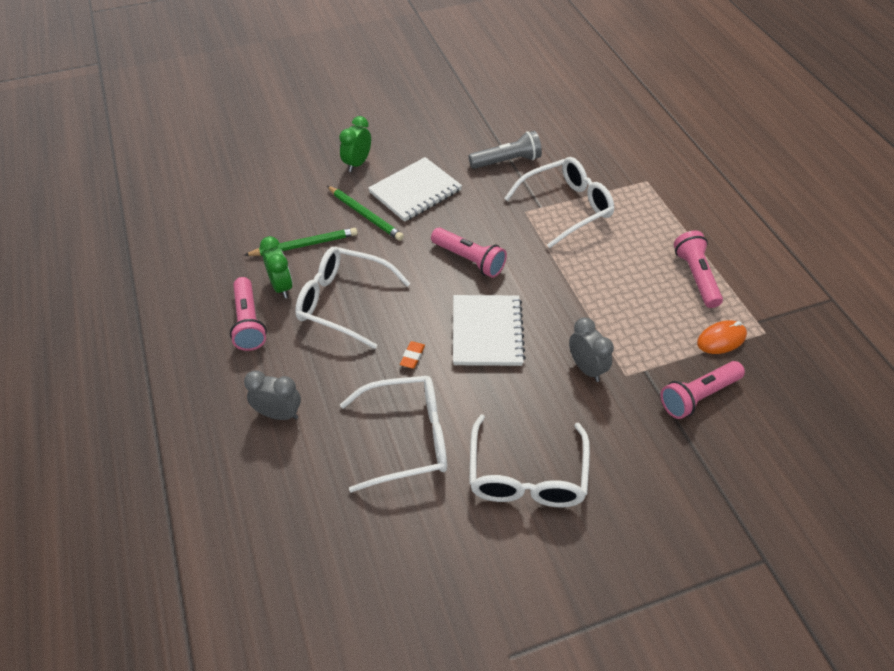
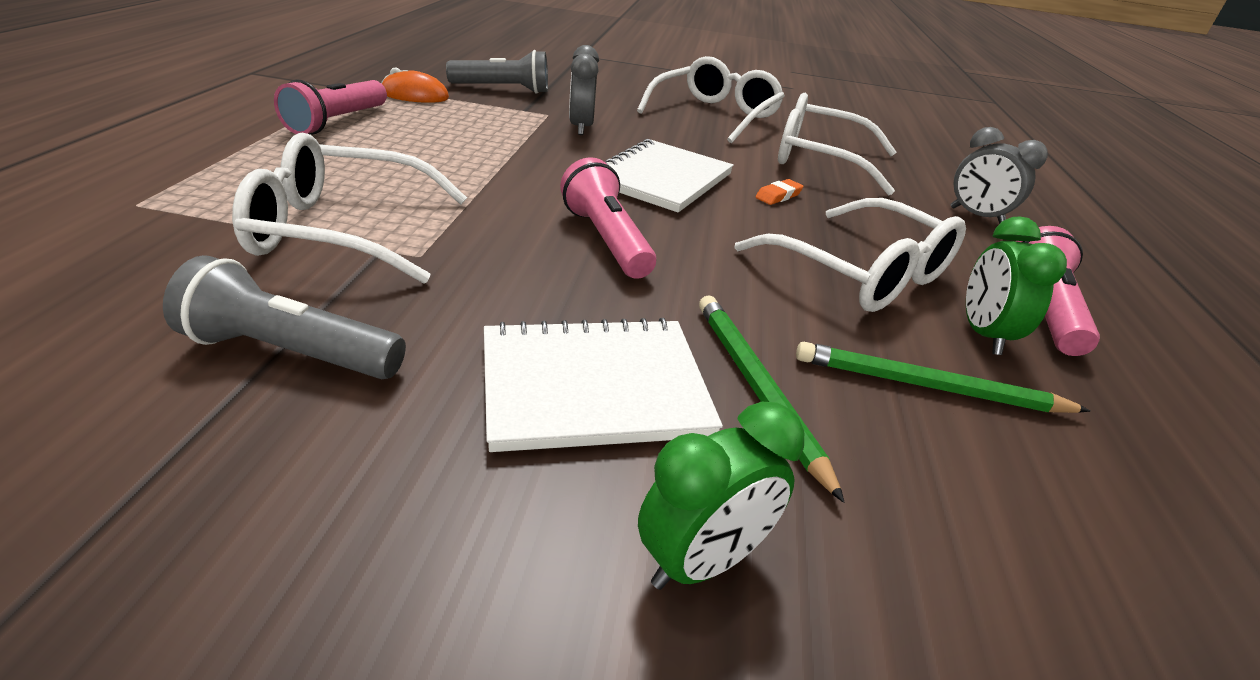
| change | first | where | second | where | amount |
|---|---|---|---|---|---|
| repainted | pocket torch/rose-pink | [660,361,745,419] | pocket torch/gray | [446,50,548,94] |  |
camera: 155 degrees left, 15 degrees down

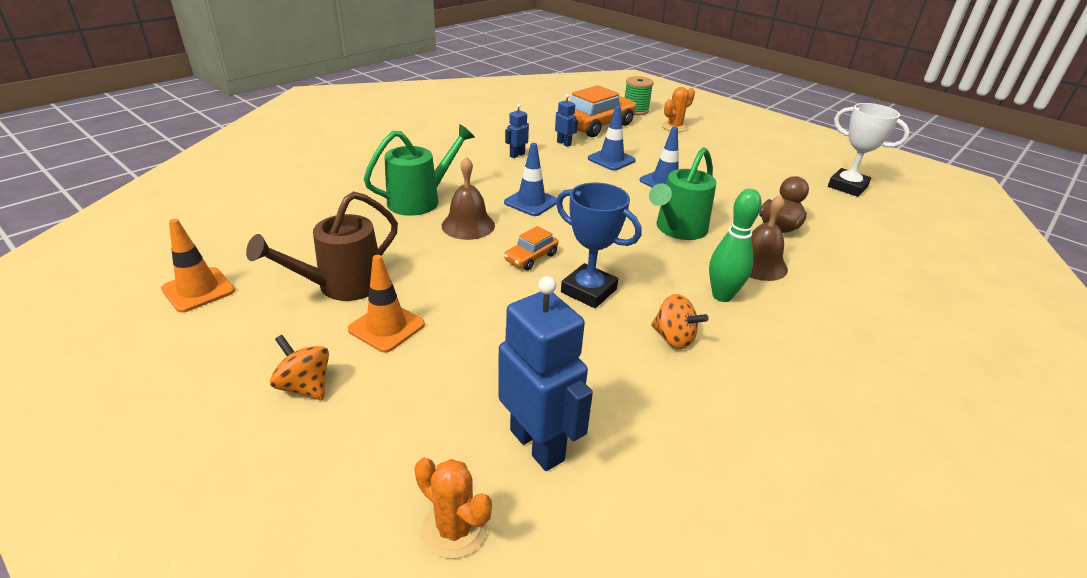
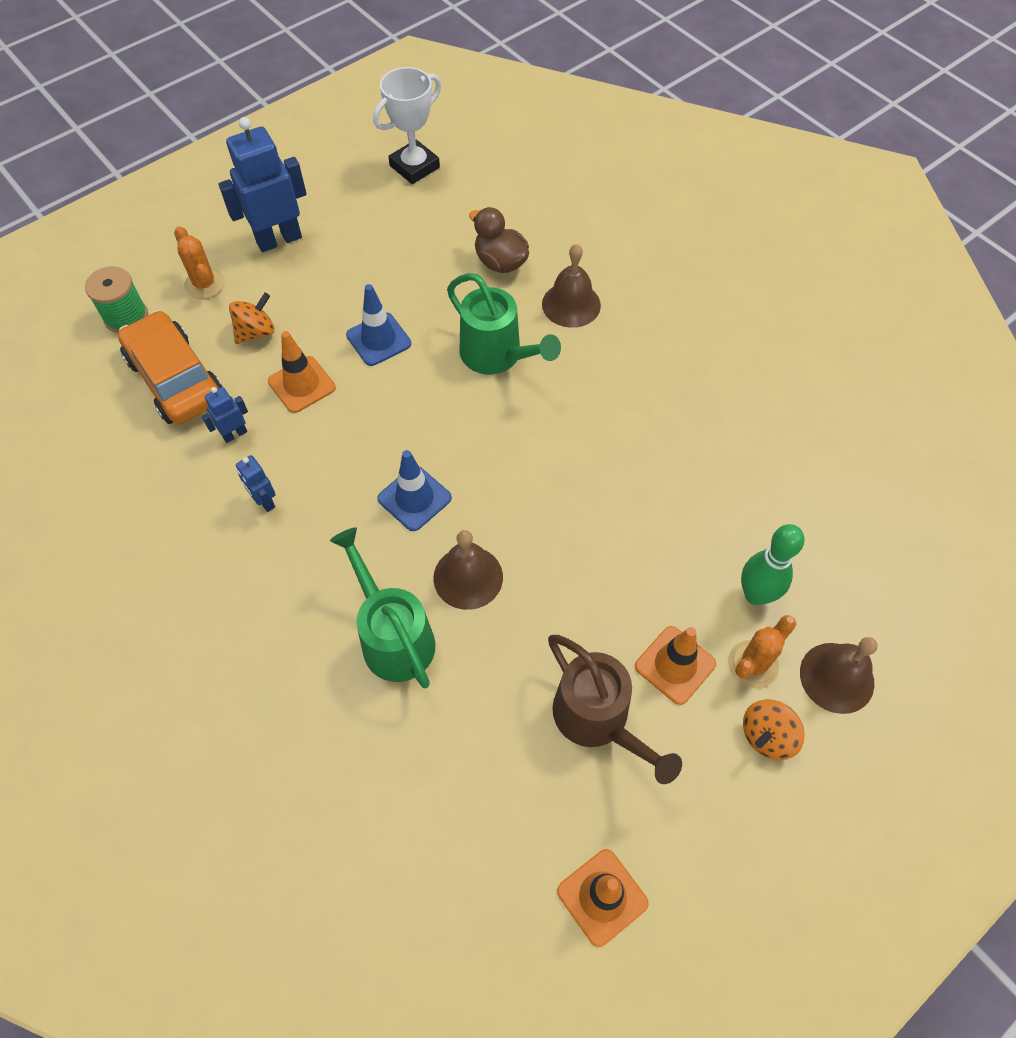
| change | first | where | second | where | amount |
|---|---|---|---|---|---|
| gone | automobile/bright orange | [504,226,558,270] |  |  |  |
| gone | trophy/blue | [556,183,641,308] |  |  |  |
| new |  |  | bell/brown | [800,637,878,714] |  |
| shifted | cactus/bright orange | [414,457,492,559] |  | [728,615,796,688] |  |
| shifted | toy robot/blue | [498,276,593,471] |  | [219,117,307,252] |  |
| shifted | spinning top/bright orange | [651,294,709,349] |  | [229,292,275,344] |  |
| shifted | bowling pin/green | [709,189,762,302] |  | [741,524,804,605] |  |
| repainted | traffic cone/blue | [588,106,636,171] | traffic cone/bright orange | [268,331,336,413] |  |
camera: 80 degrees left, 25 degrees up

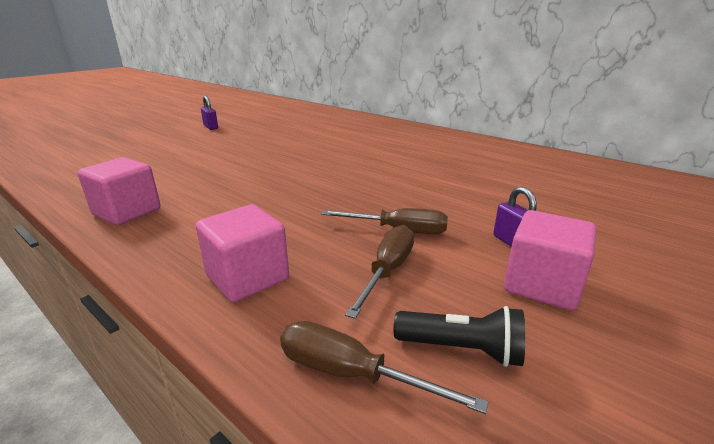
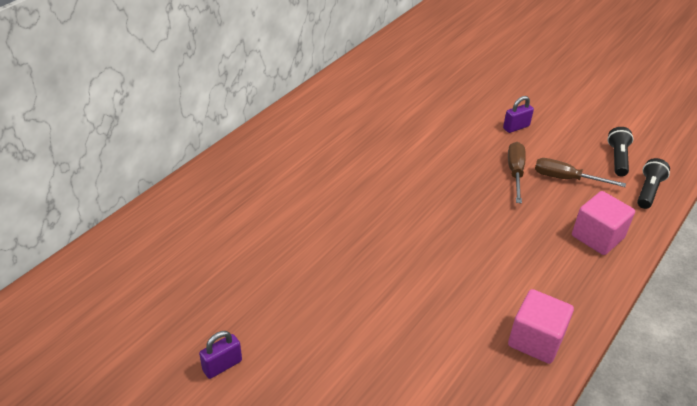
| change | first | where | second | where | amount |
|---|---|---|---|---|---|
| gone | cube/rose-pink | [504,210,597,310] |  |  |  |
| swapped | hand screwdriver/brown | [280,321,488,414] | pocket torch/ebony | [637,158,670,209] |  |
camera: 95 degrees left, 15 degrees up

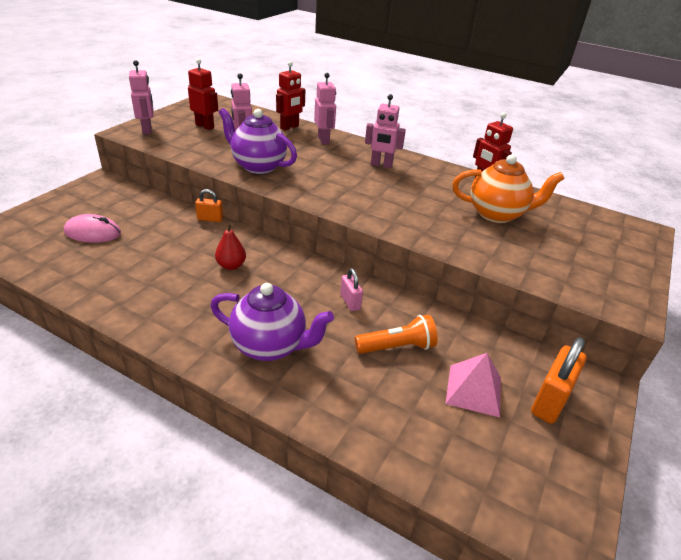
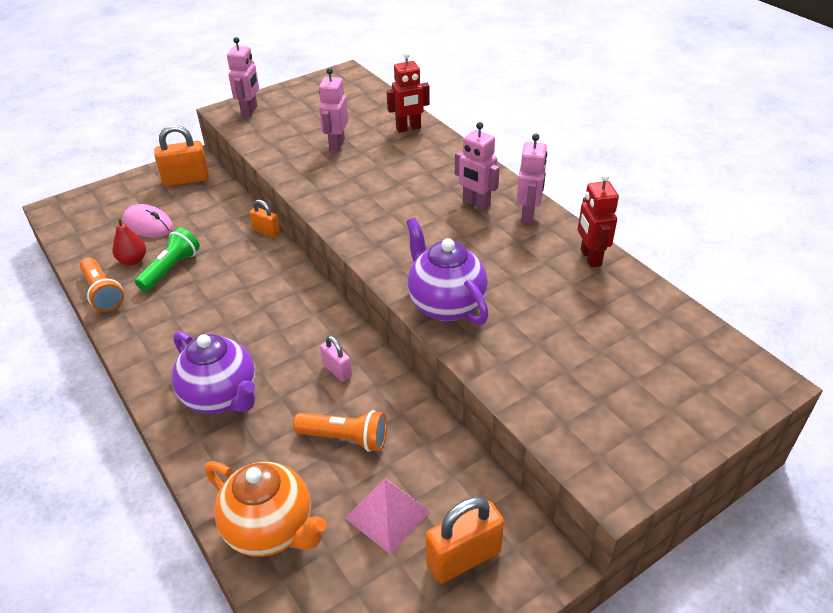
| change | first | where | second | where | amount |
|---|---|---|---|---|---|
| gone | toy robot/crimson | [188,59,218,130] |  |  |  |
| new |  |  | pocket torch/bright orange | [80,258,124,312] |  |
| new |  |  | pocket torch/green | [135,228,200,292] |  |
| new |  |  | lock/bright orange | [155,125,209,186] |  |
| shifted | pear/crimson | [215,223,246,270] |  | [112,218,146,265] |  |
| shifted | china teapot/violet | [219,108,297,174] |  | [406,218,489,325] |  |
| shifted | toy robot/rose-pink | [314,73,336,144] |  | [517,134,547,224] |  |
| shifted | china teapot/bright orange | [452,155,565,223] |  | [205,461,327,557] |  |
| rotated | lock/rose-pink | [340,268,363,311] |  | [320,336,352,382] | 45 degrees counterclockwise |
camera: 30 degrees right, 5 degrees up

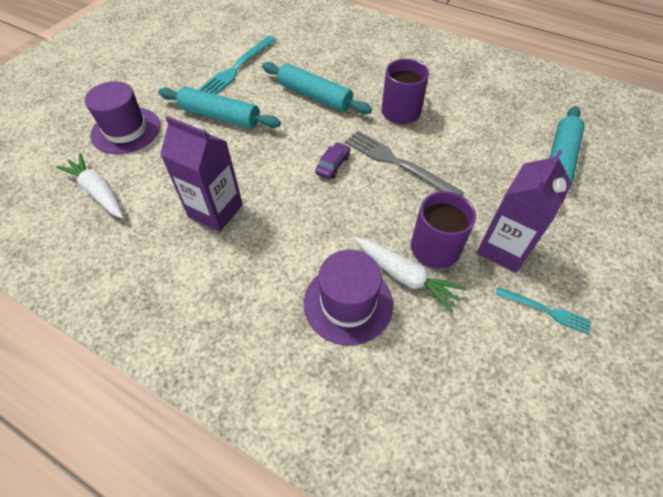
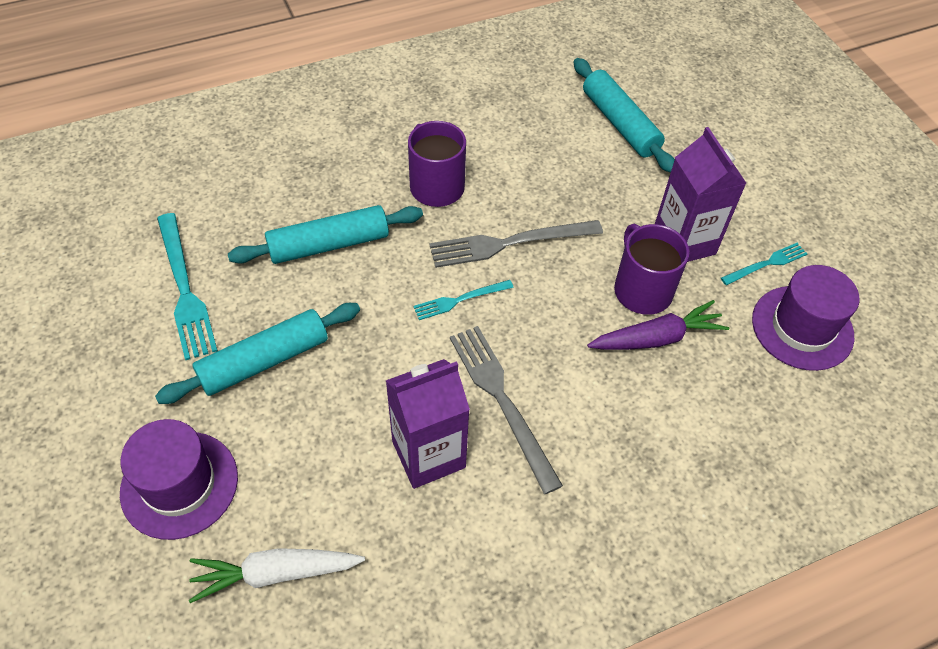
| change | first | where | second | where | amount |
|---|---|---|---|---|---|
| new |  |  | fork/gray | [450,326,563,494] |  |
| shifted | top hat/violet | [304,250,393,346] |  | [752,265,859,371] |  |
| swapped | automobile/violet | [315,142,350,179] | fork/teal | [413,280,514,320] |  |
| repainted | carrot/snow-white | [354,237,467,313] | carrot/violet | [587,300,729,350] |  |
camera: 55 degrees left, 0 degrees up

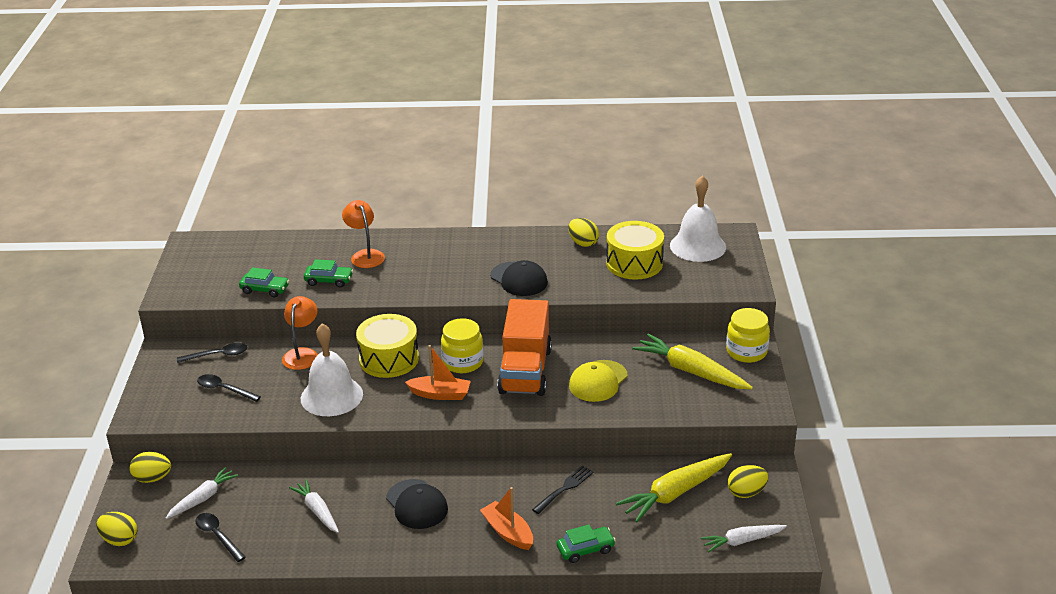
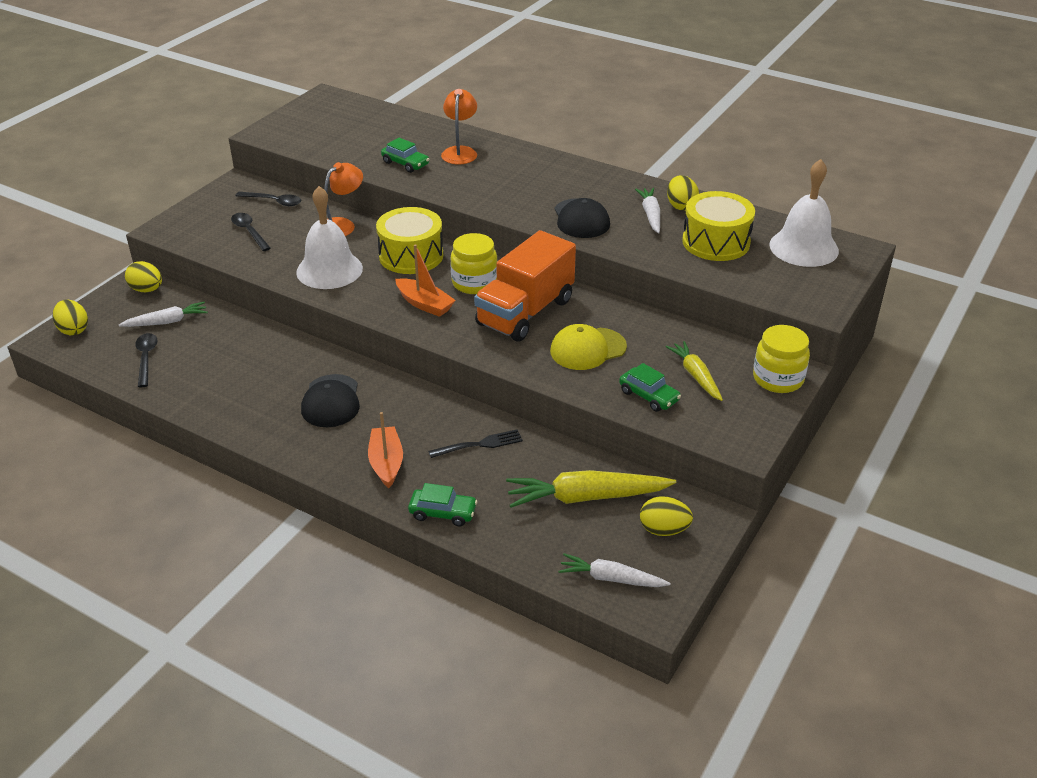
| change | first | where | second | where | amount |
|---|---|---|---|---|---|
| shifted | automobile/green | [239,267,289,297] |  | [619,363,681,412] |  |
| shifted | carrot/snow-white | [289,479,339,533] |  | [635,188,660,233] |  |
| scaled | carrot/golden | [632,334,753,389] |  | [665,341,723,401] | x0.61 |
camera: 30 degrees right, 5 degrees up

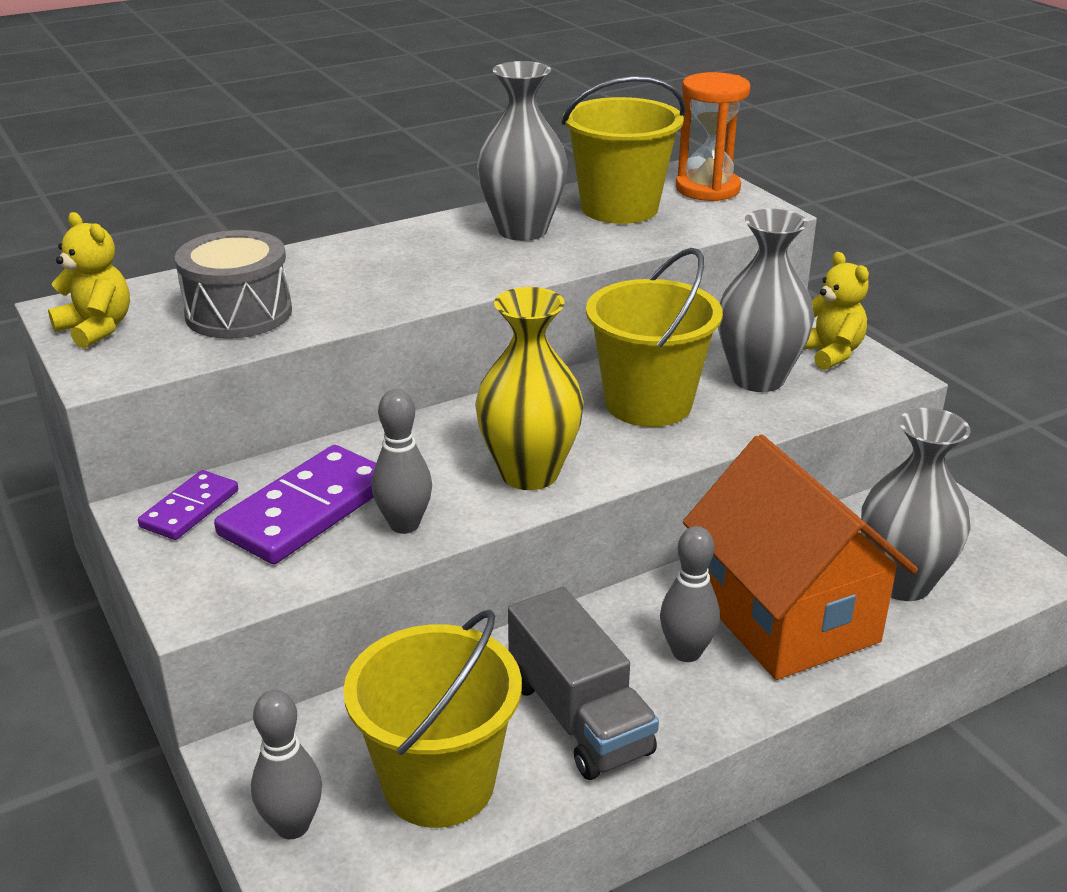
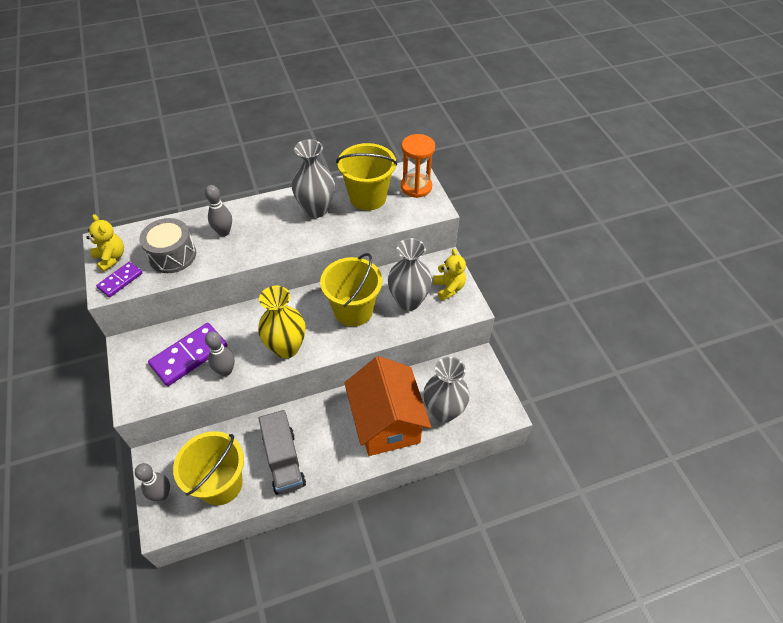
| change | first | where | second | where | amount |
|---|---|---|---|---|---|
| shifted | domino/violet | [138,470,238,540] |  | [96,262,142,297] |  |
| shifted | bowling pin/gray | [660,526,720,662] |  | [205,185,232,236] |  |
camera: 10 degrees right, 20 degrees up

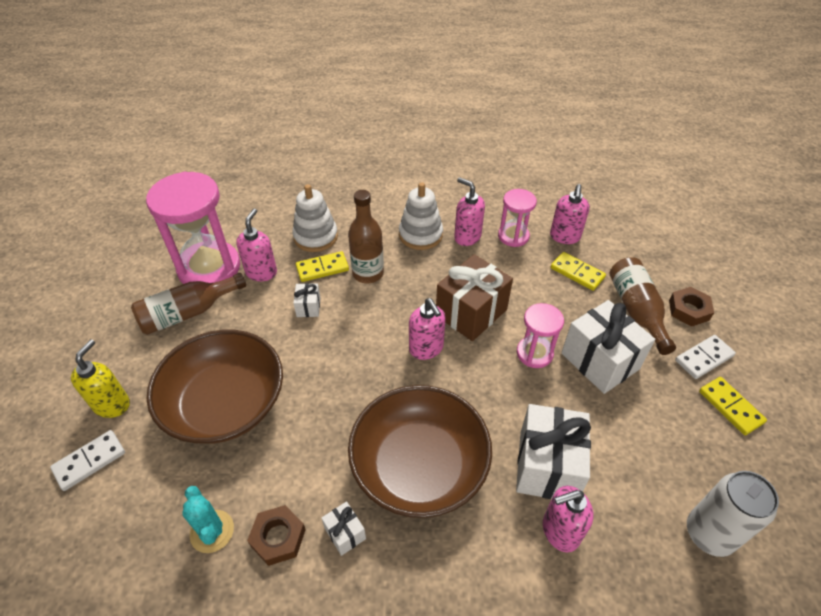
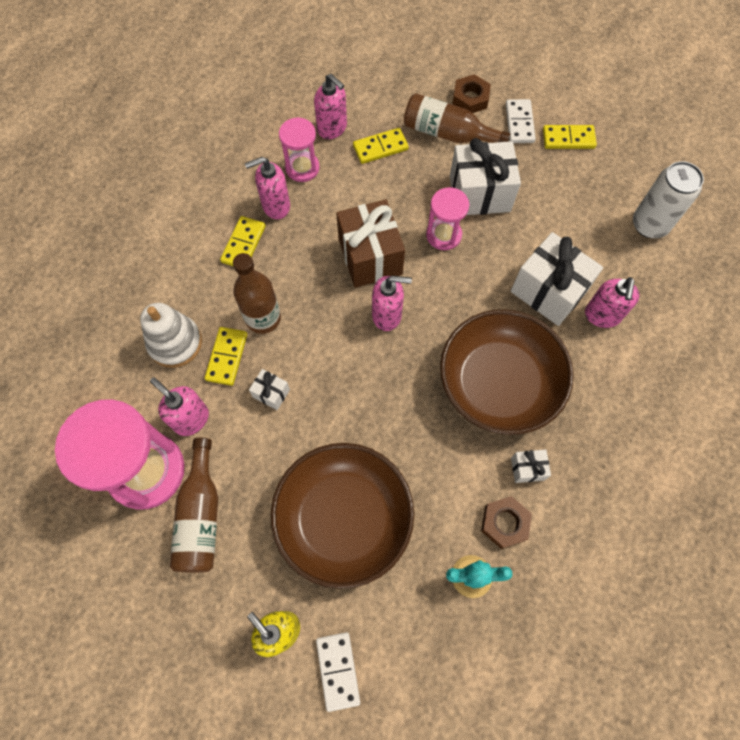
| change | first | where | second | where | amount |
|---|---|---|---|---|---|
| swapped | ring stacker/snow-white | [399,182,443,250] | domino/golden | [220,216,265,266] |  |
camera: 60 degrees left, 20 degrees up

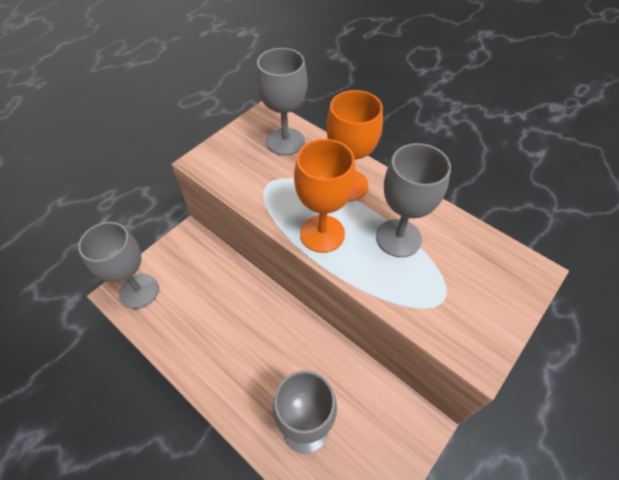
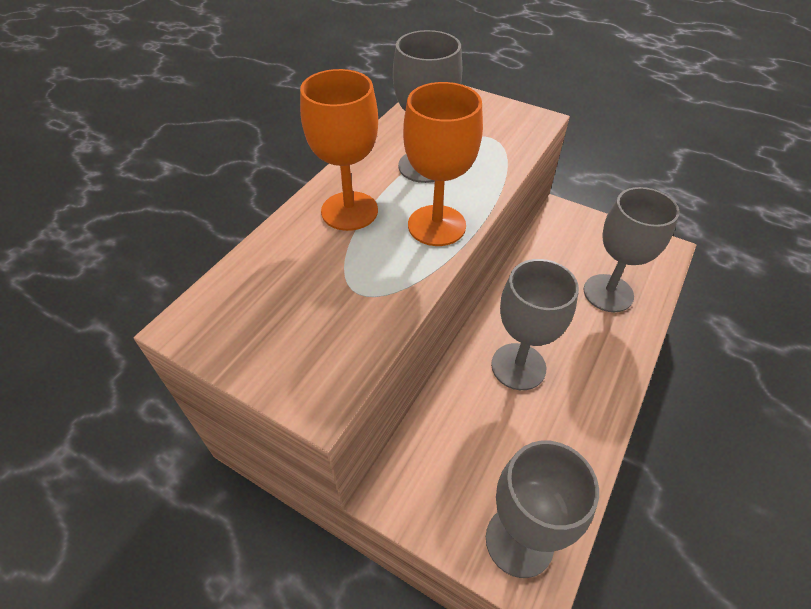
| change | first | where | second | where | amount |
|---|---|---|---|---|---|
| shifted | goblet/gray | [256,48,307,156] |  | [491,259,579,390] |  |
camera: 100 degrees left, 5 degrees down

